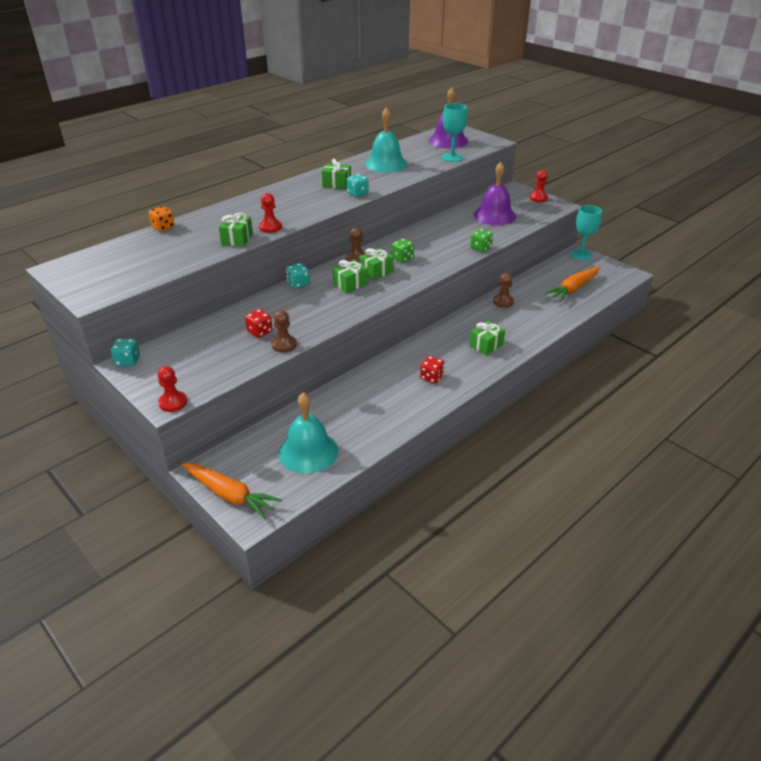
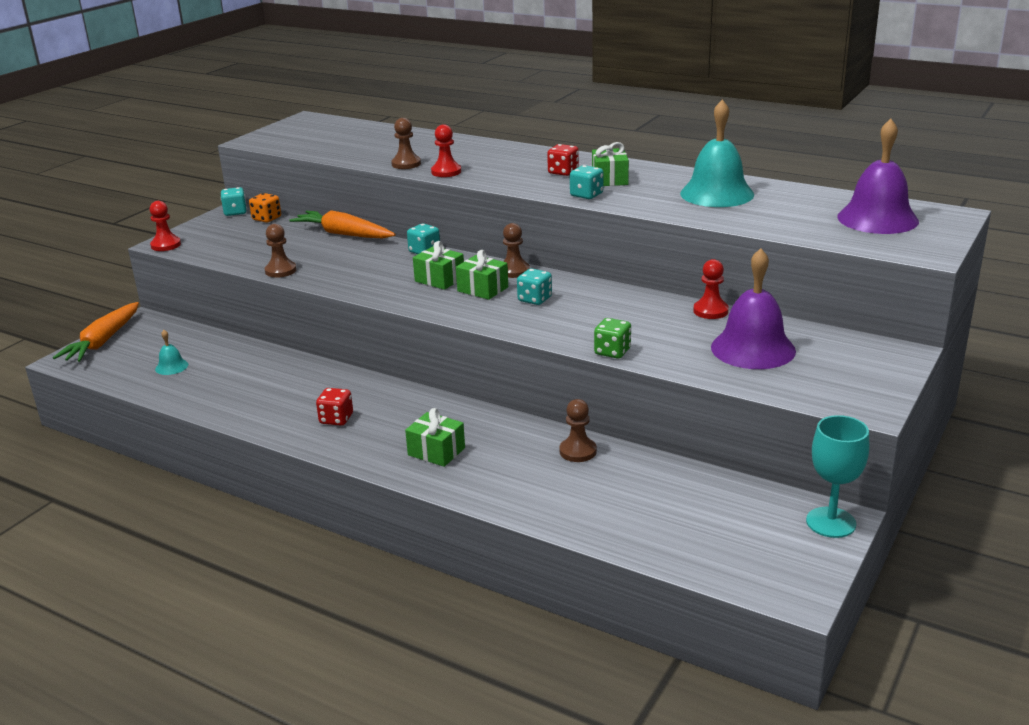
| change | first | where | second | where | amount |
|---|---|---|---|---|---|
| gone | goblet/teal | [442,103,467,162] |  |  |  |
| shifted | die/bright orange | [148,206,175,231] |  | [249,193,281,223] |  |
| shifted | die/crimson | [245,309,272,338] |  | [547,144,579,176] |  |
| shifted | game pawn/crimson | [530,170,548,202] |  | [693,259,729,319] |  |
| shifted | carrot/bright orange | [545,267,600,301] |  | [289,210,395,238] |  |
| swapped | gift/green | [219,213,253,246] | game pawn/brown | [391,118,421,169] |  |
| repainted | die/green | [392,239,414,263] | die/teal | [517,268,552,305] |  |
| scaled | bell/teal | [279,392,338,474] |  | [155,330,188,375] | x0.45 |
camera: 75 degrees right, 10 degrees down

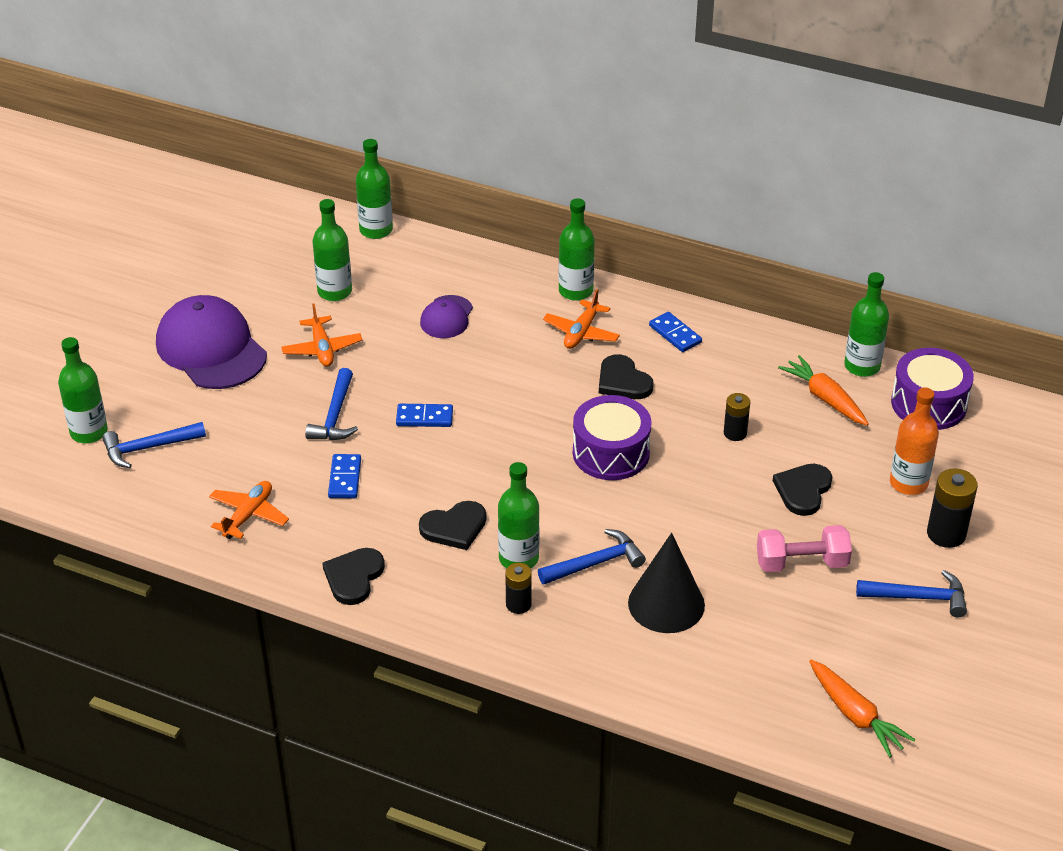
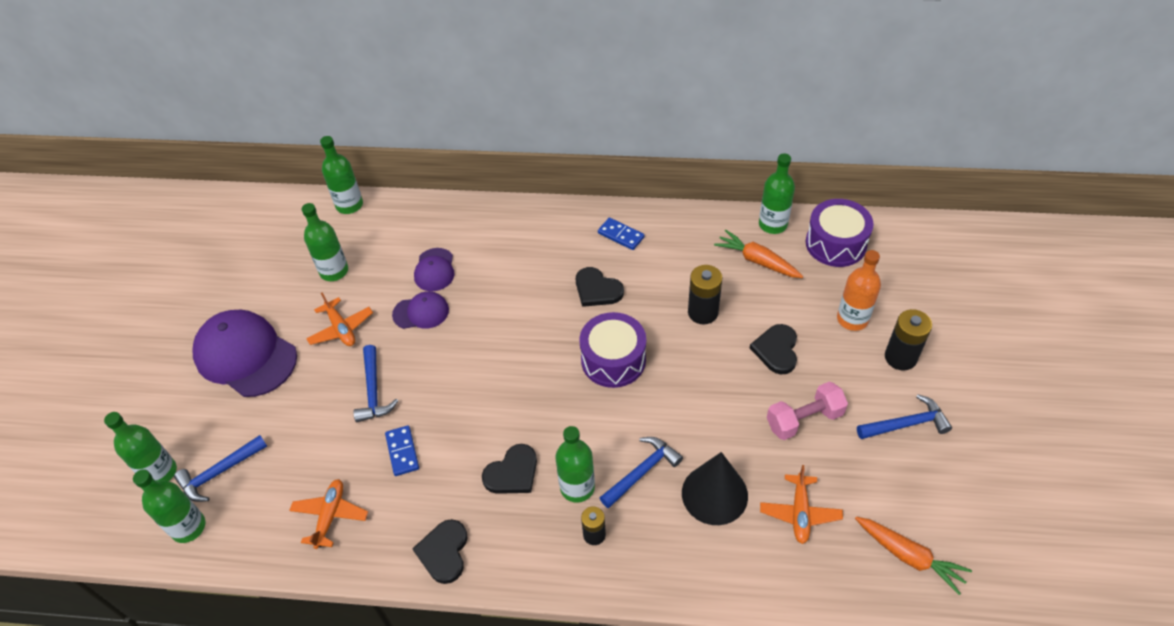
| change | first | where | second | where | amount |
|---|---|---|---|---|---|
| gone | domino/blue | [396,404,453,427] |  |  |  |
| new |  |  | cap/violet | [392,291,449,329] |  |
| shifted | aeroplane/bright orange | [543,289,620,349] |  | [760,465,843,544] |  |
| shifted | bottle/green | [558,198,595,301] |  | [133,469,205,543] |  |
| scaled | battery/ebony | [724,393,750,441] |  | [688,265,722,324] | x1.57 |
camera: 15 degrees left, 10 degrees up

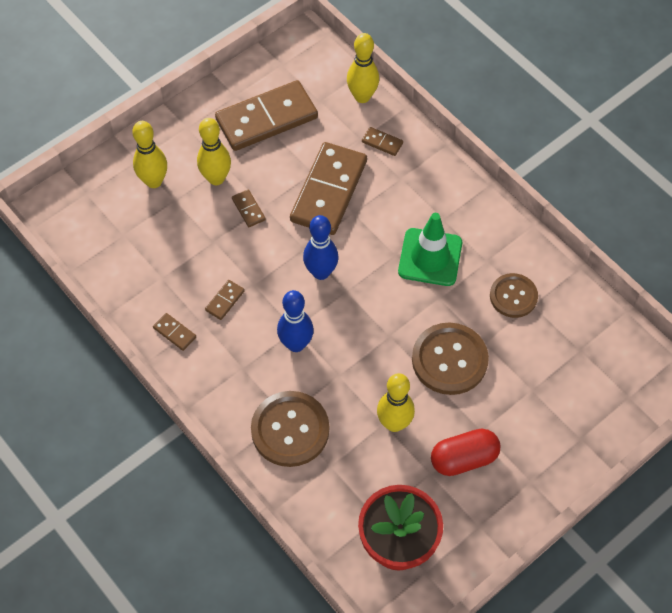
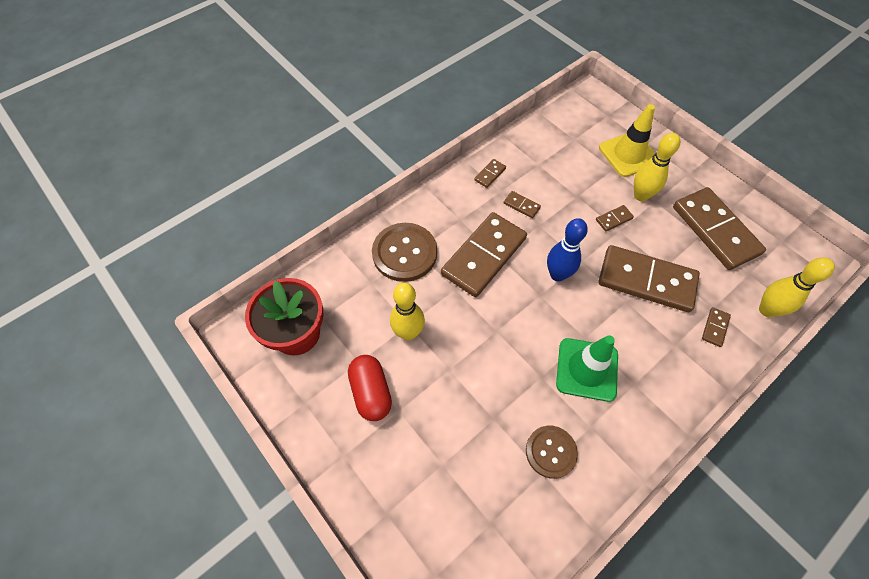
| change | first | where | second | where | amount |
|---|---|---|---|---|---|
| gone | shirt button/brown | [412,322,489,395] |  |  |  |
| swapped | bowling pin/golden | [132,121,167,188] | traffic cone/golden | [599,104,656,177] |  |
| swapped | bowling pin/blue | [277,290,314,352] | domino/brown | [441,212,527,297] |  |
camera: 90 degrees right, 0 degrees up

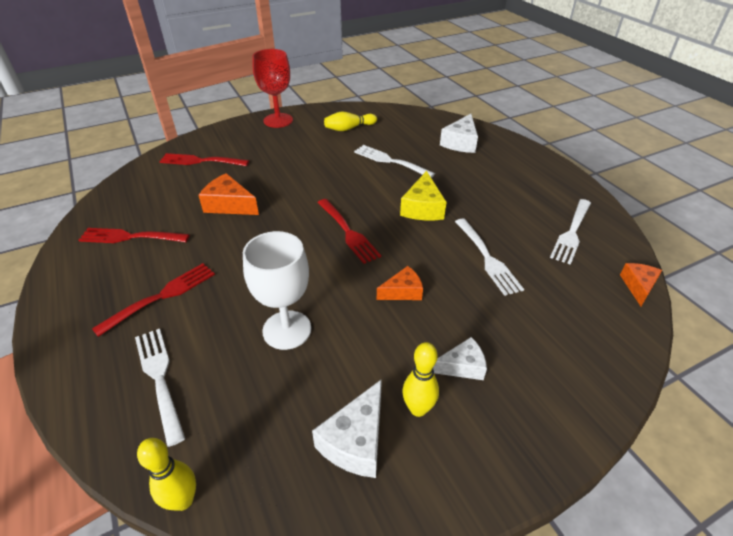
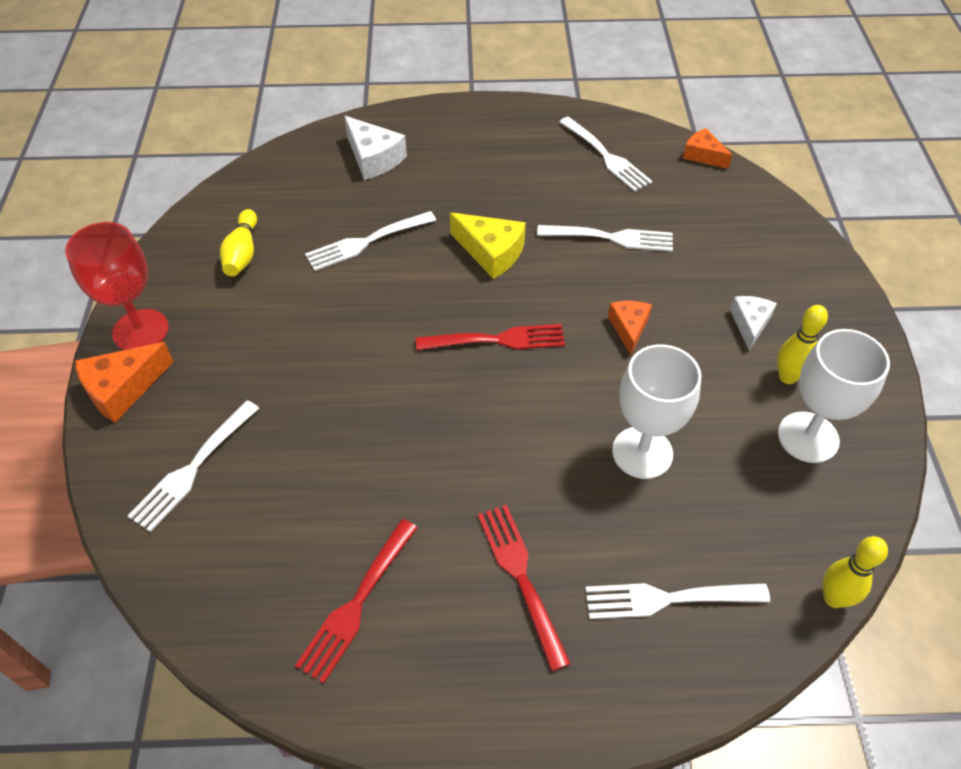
| change | first | where | second | where | amount |
|---|---|---|---|---|---|
| shifted | cheese wedge/bright orange | [198,173,259,215] |  | [75,342,174,423] |  |
| swapped | cheese wedge/snow-white | [312,379,382,478] | goblet/snow-white | [778,329,890,463] |  |
| repainted | fork/crimson | [159,153,249,166] | fork/snow-white | [128,400,259,532] |  |
camera: 65 degrees left, 10 degrees up

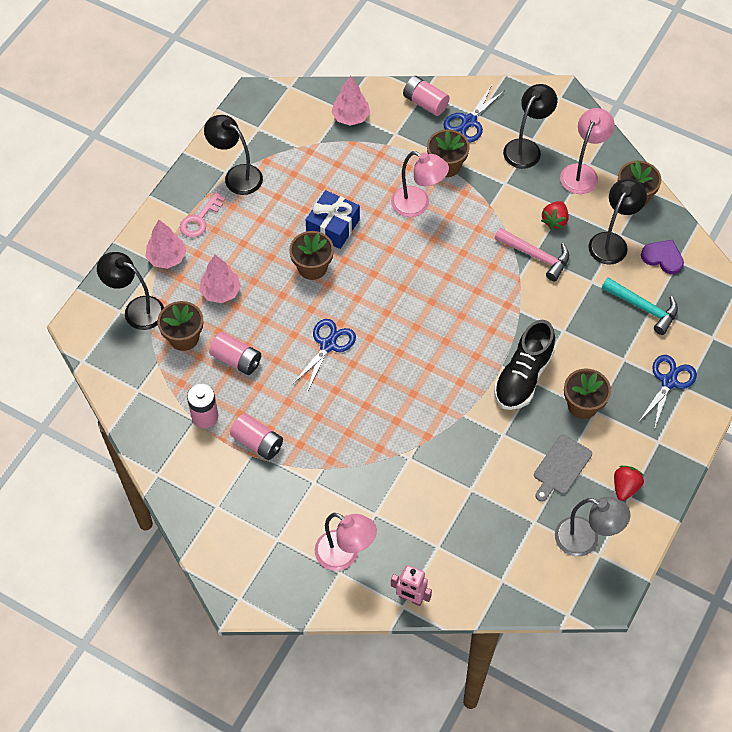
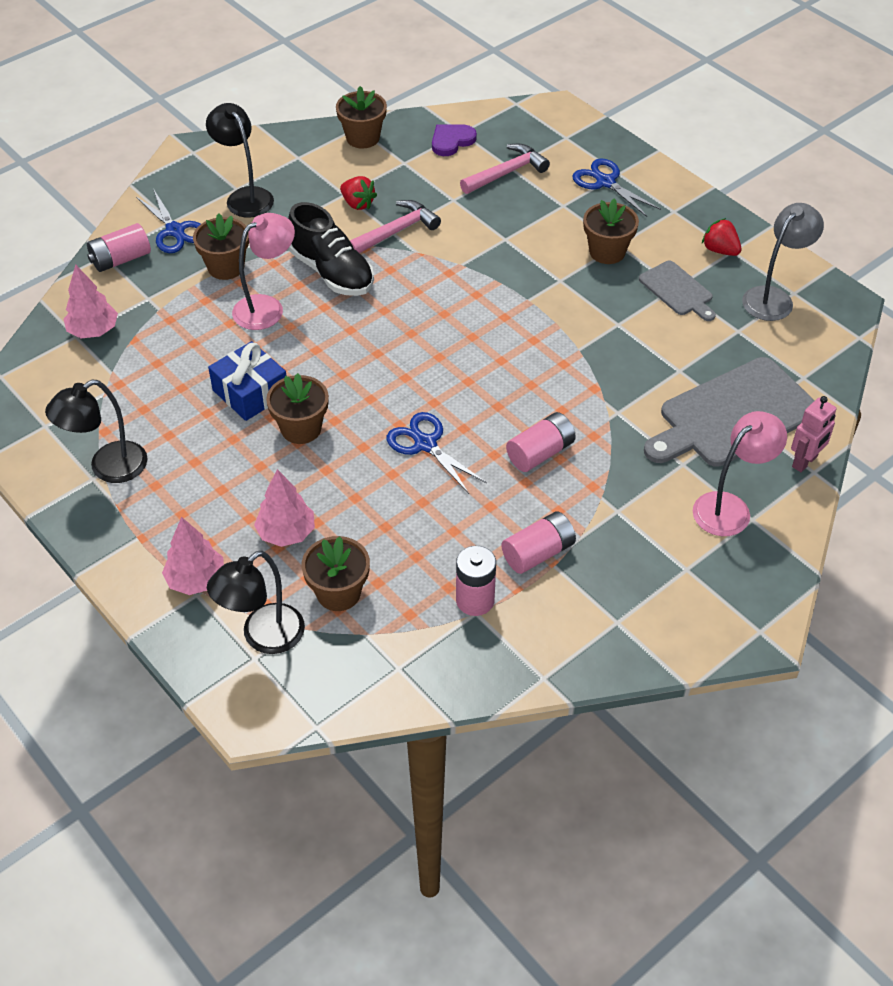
| change | first | where | second | where | amount |
|---|---|---|---|---|---|
| gone | key/rose-pink | [180,192,225,237] |  |  |  |
| gone | lamp/rose-pink | [560,108,615,194] |  |  |  |
| gone | lamp/ebony | [588,178,647,265] |  |  |  |
| new |  |  | bread board/gray | [644,357,815,467] |  |
| shifted | battery/rose-pink | [209,332,261,375] |  | [506,412,576,472] |  |
| shifted | shoe/ebony | [494,320,555,410] |  | [288,202,374,296] |  |
| repainted | hammer/teal | [602,277,678,335] | hammer/rose-pink | [460,144,550,194] |  |
camera: 70 degrees left, 10 degrees down

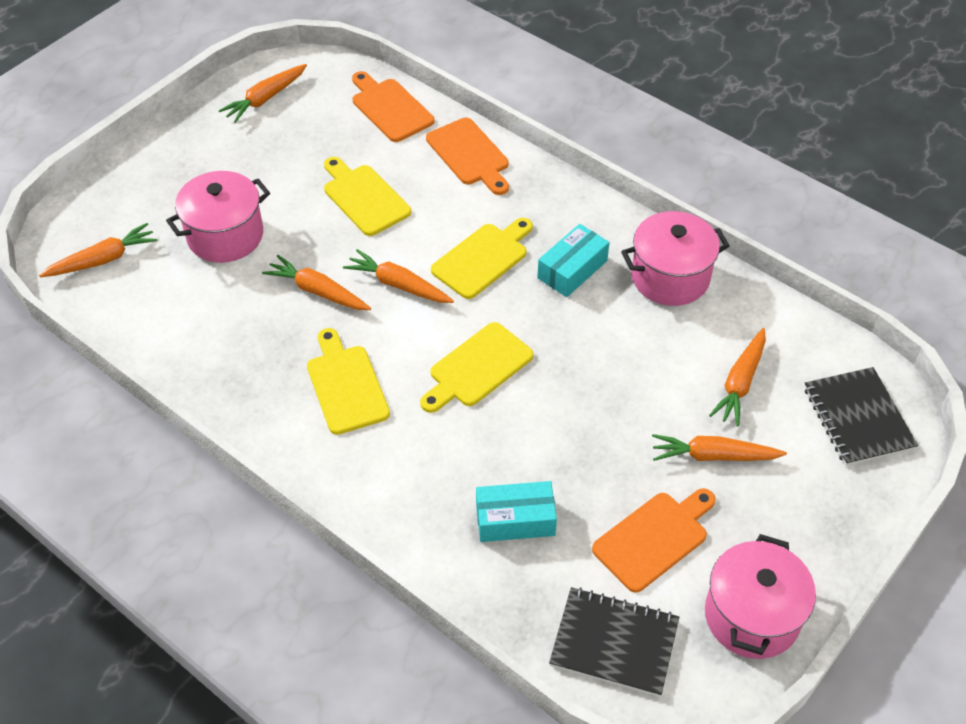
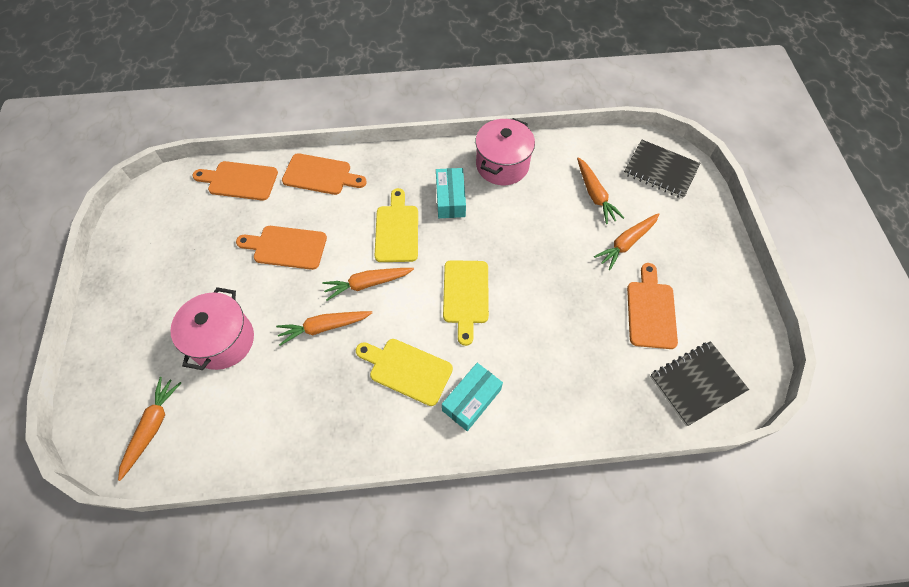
| change | first | where | second | where | amount |
|---|---|---|---|---|---|
| gone | carrot/bright orange | [219,64,307,123] |  |  |  |
| gone | cooking pot/rose-pink | [705,534,816,659] |  |  |  |
| shifted | box/teal | [476,481,557,542] |  | [442,363,503,431] |  |
| repainted | bread board/golden | [324,157,411,236] | bread board/bright orange | [236,226,327,270] |  |
camera: 45 degrees left, 10 degrees up

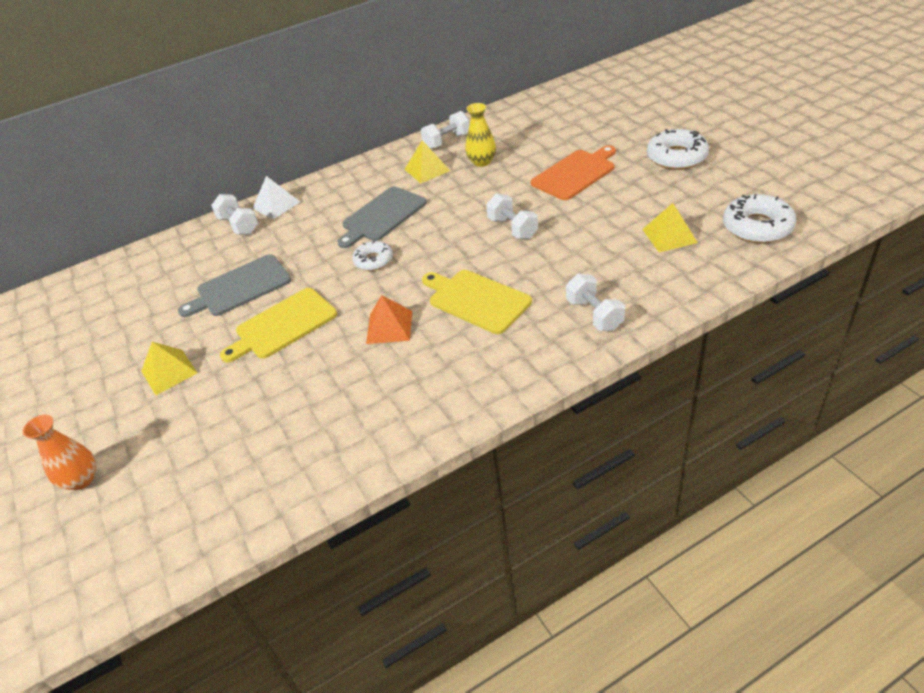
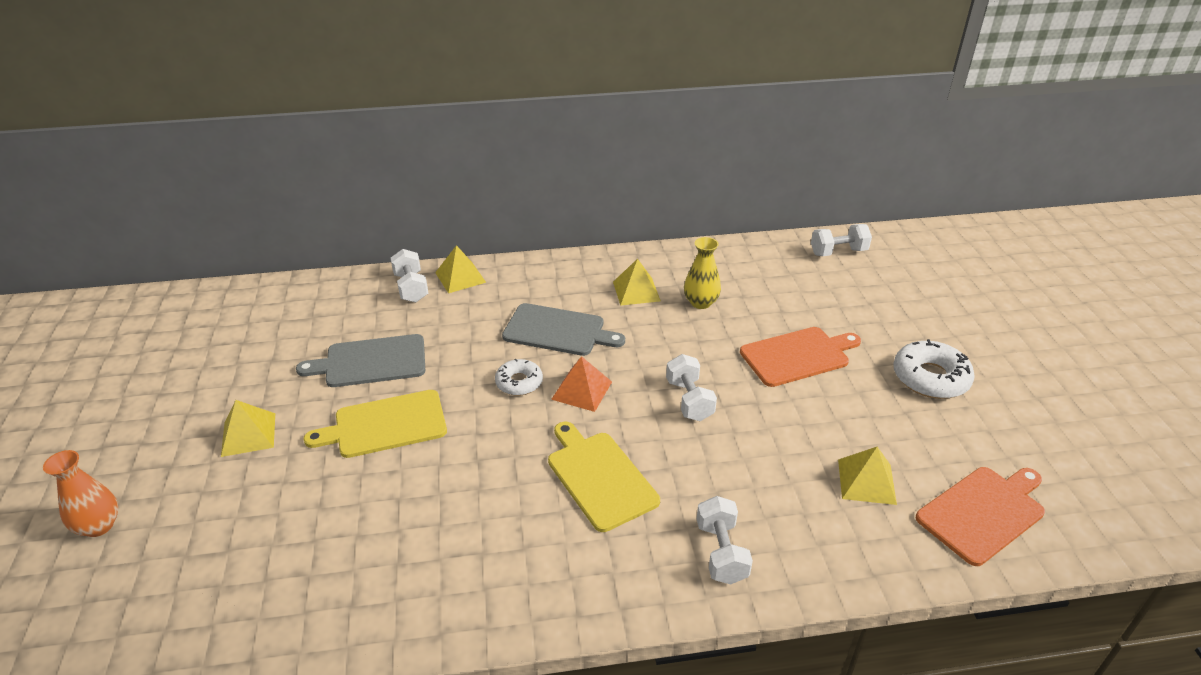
| change | first | where | second | where | amount |
|---|---|---|---|---|---|
| shifted | pyramid shape/bright orange | [366,295,412,344] |  | [551,356,612,412] |  |
| shifted | free weight/snow-white | [421,111,470,149] |  | [811,224,872,256] |  |
| swapped | donut/snow-white | [723,194,796,243] | bread board/bright orange | [916,467,1045,566] |  |
| repainted | pyramid shape/snow-white | [252,176,300,219] | pyramid shape/golden | [435,245,486,293] |  |
| rotated | bread board/gray | [337,187,427,248] |  | [502,303,625,356] | 135 degrees counterclockwise |
camera: 15 degrees right, 5 degrees down

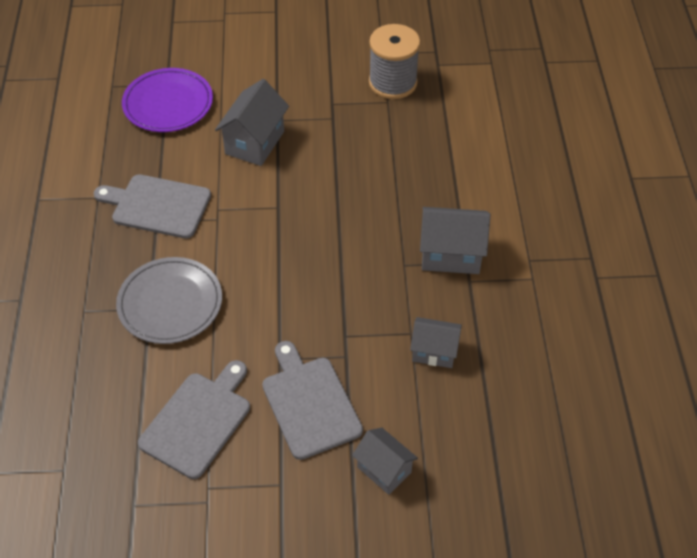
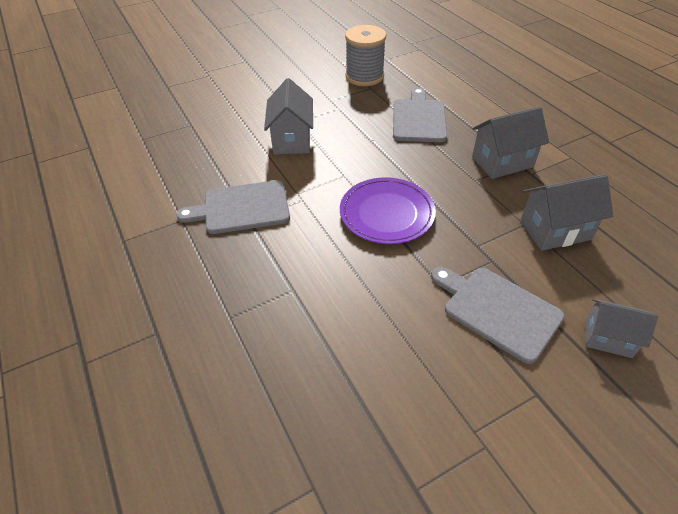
| change | first | where | second | where | amount |
|---|---|---|---|---|---|
| gone | dinner plate/gray | [116,257,222,344] |  |  |  |
| shifted | dinner plate/violet | [122,68,213,132] |  | [340,177,436,244] |  |
| shifted | bread board/gray | [138,360,250,479] |  | [393,87,447,142] |  |
| scaled | cottage/gray | [410,317,462,368] |  | [520,174,613,251] | x1.51 |
camera: 25 degrees left, 5 degrees down

